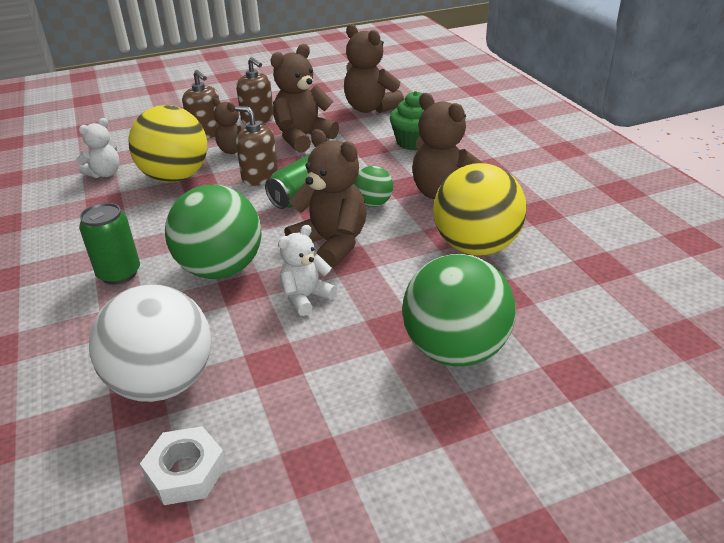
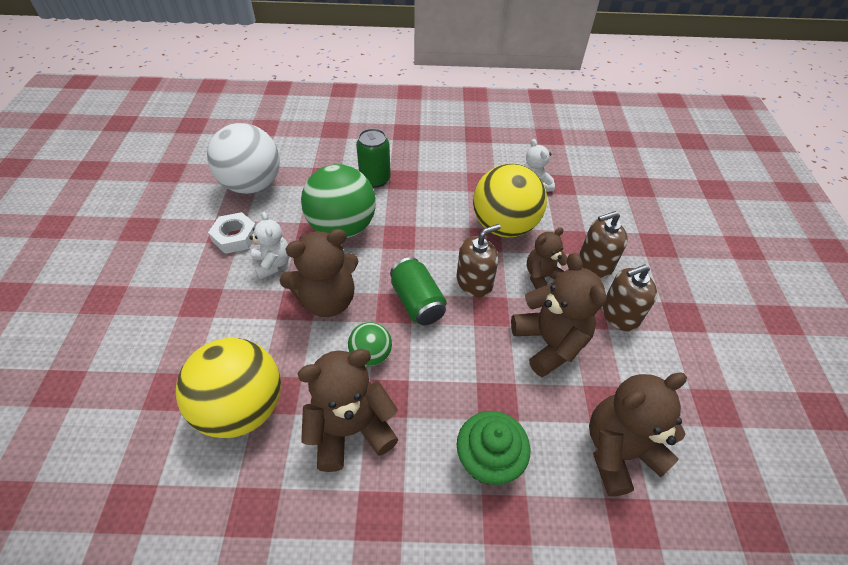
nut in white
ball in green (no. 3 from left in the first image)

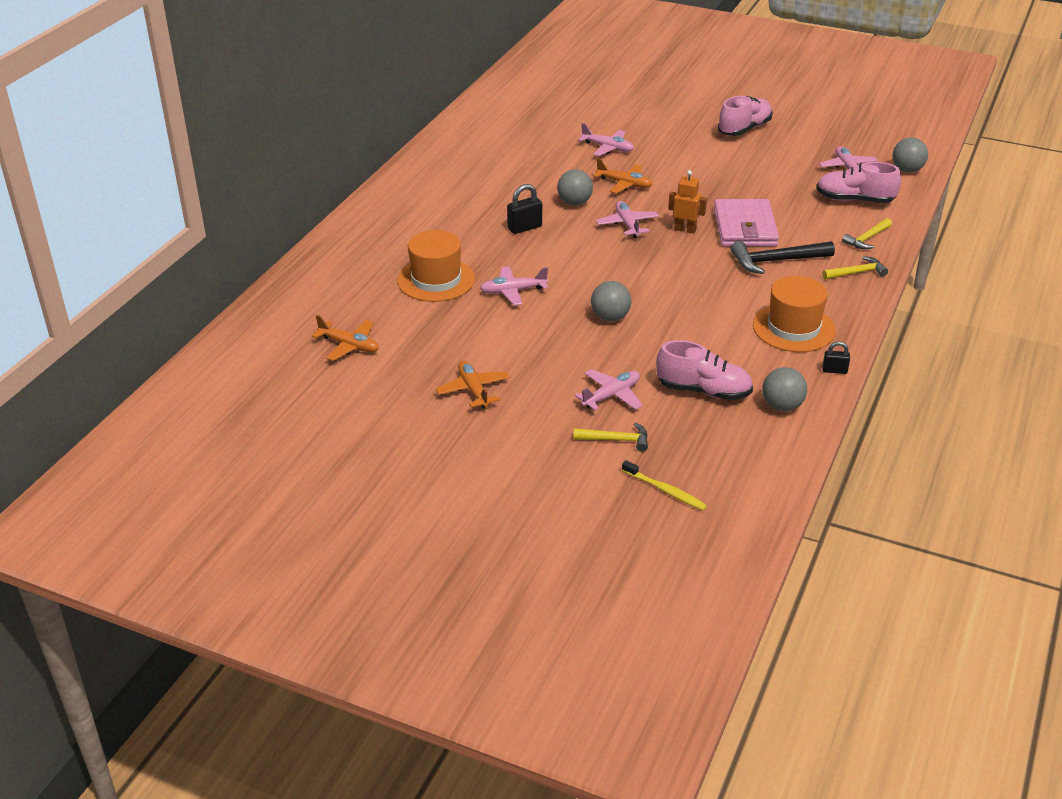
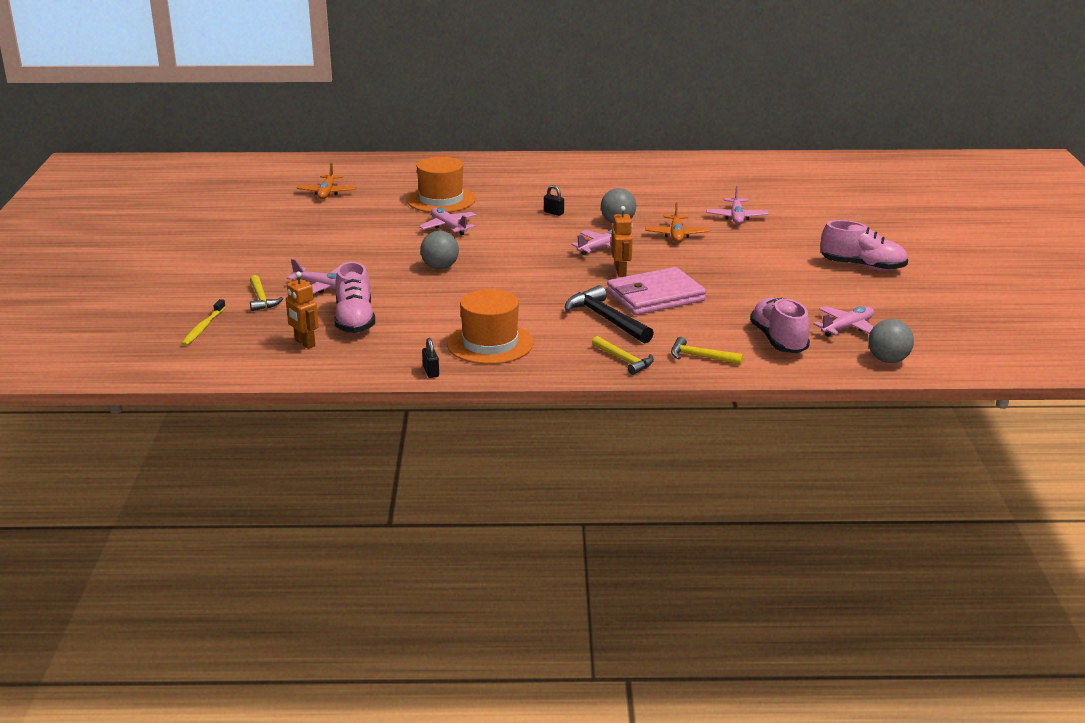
robot in orange (no. 1 from left)
padlock in black (no. 2 from left)
plane in orange (no. 2 from left in the first image)
ball in grey (no. 3 from left in the first image)

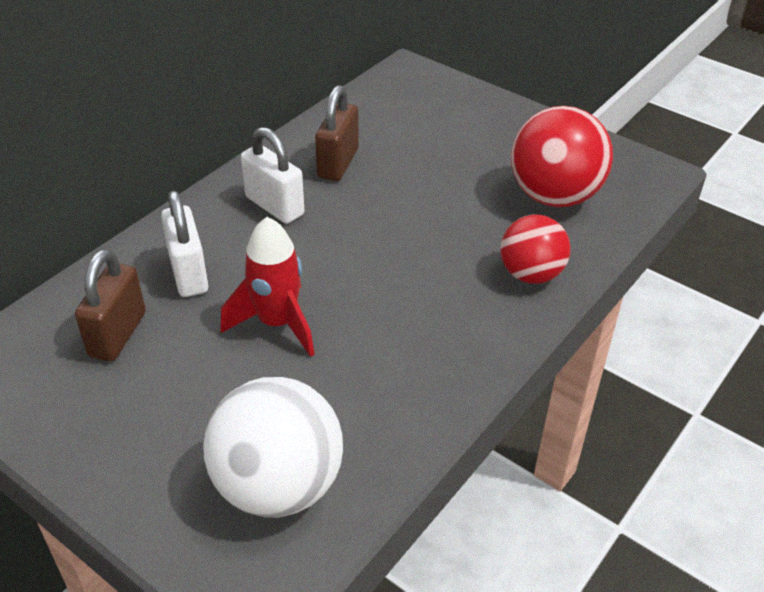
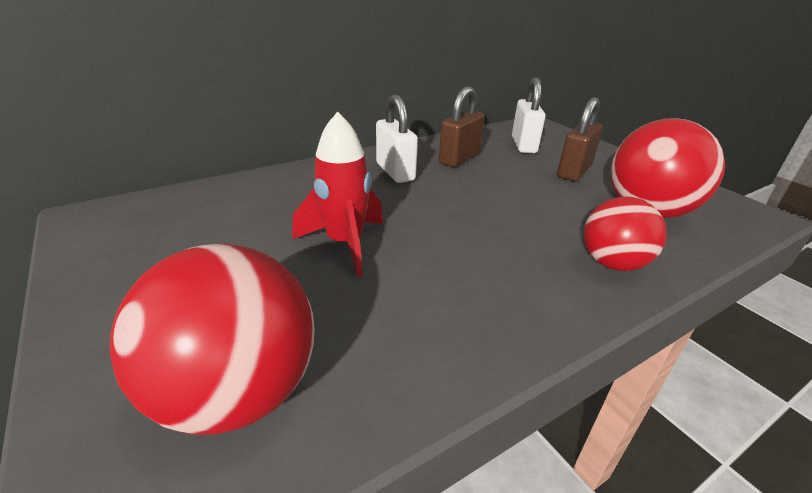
ball in red (no. 1 from left)
padlock in white (no. 2 from left)
padlock in brown (no. 2 from left)

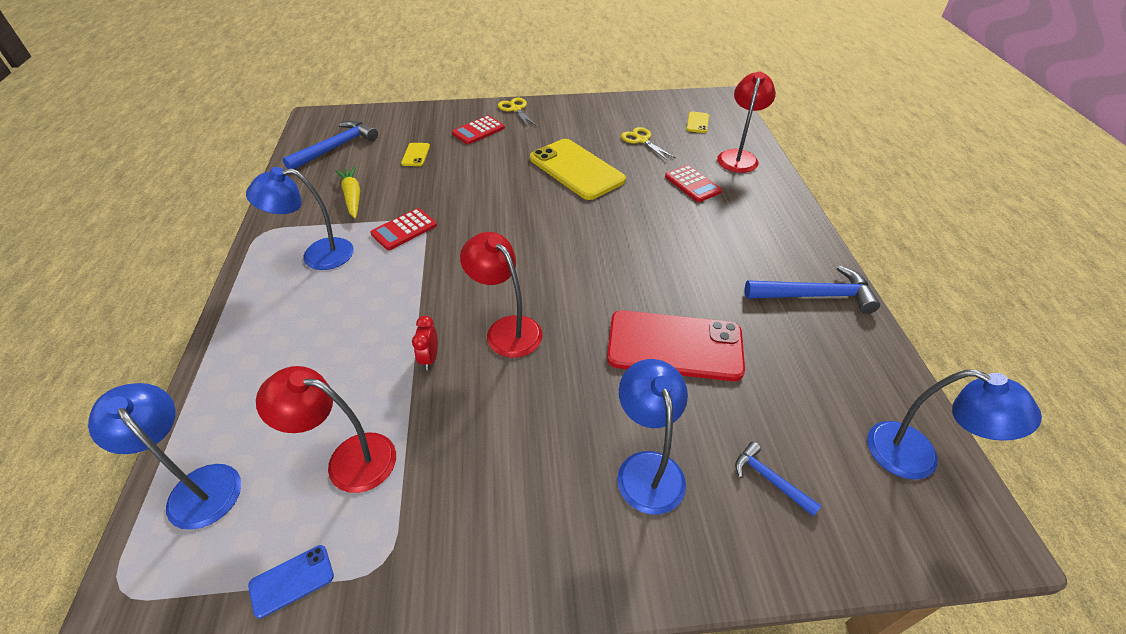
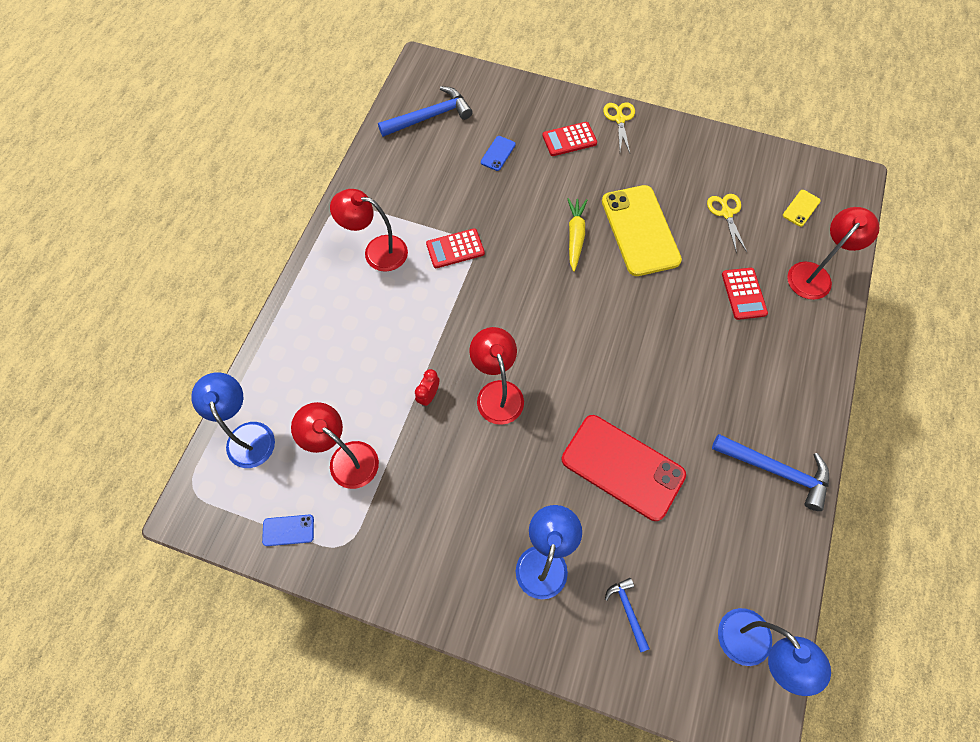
lamp in red (no. 2 from left)
phone in blue (no. 2 from left)
carrot in yellow

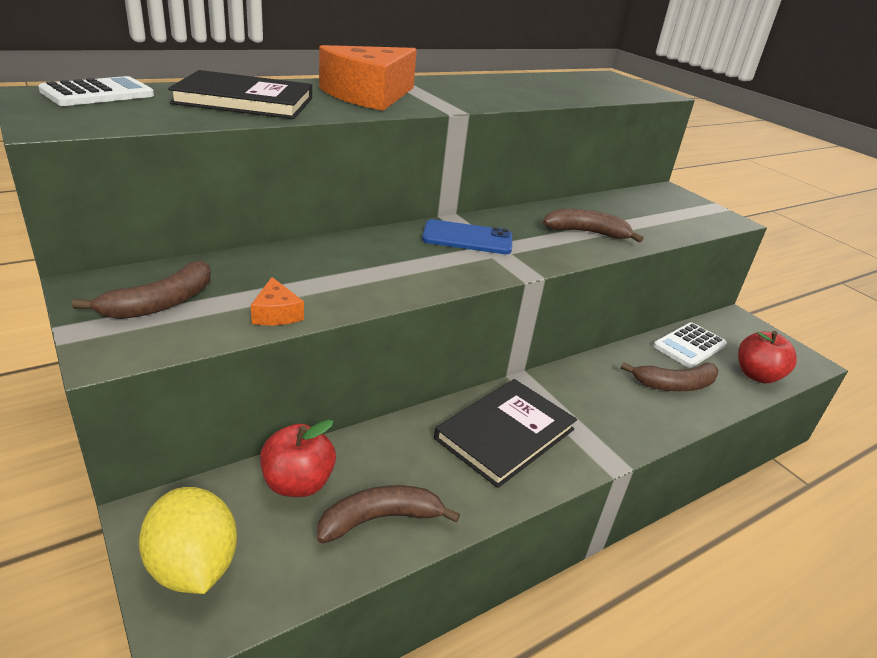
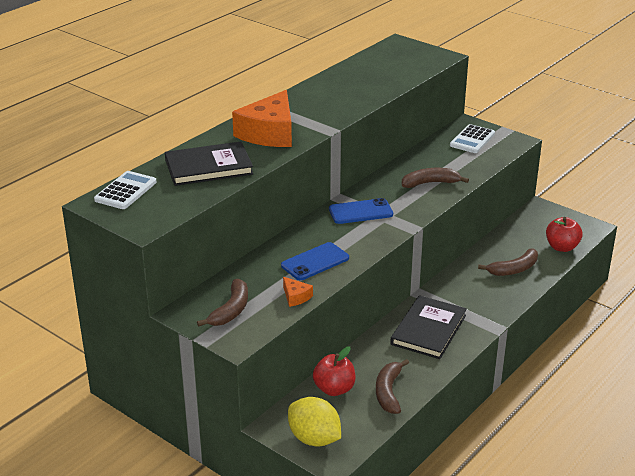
phone in blue (no. 1 from left)
banana in brown (no. 2 from left)
calculator in white (no. 2 from left)

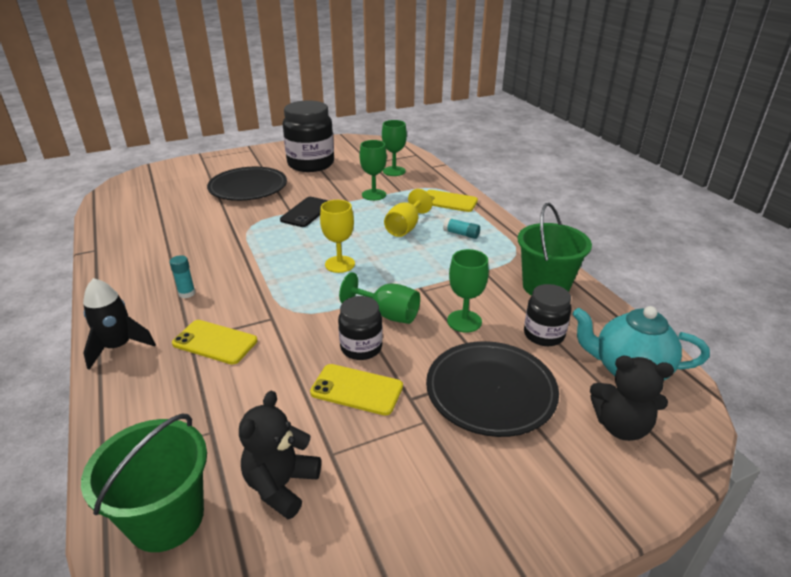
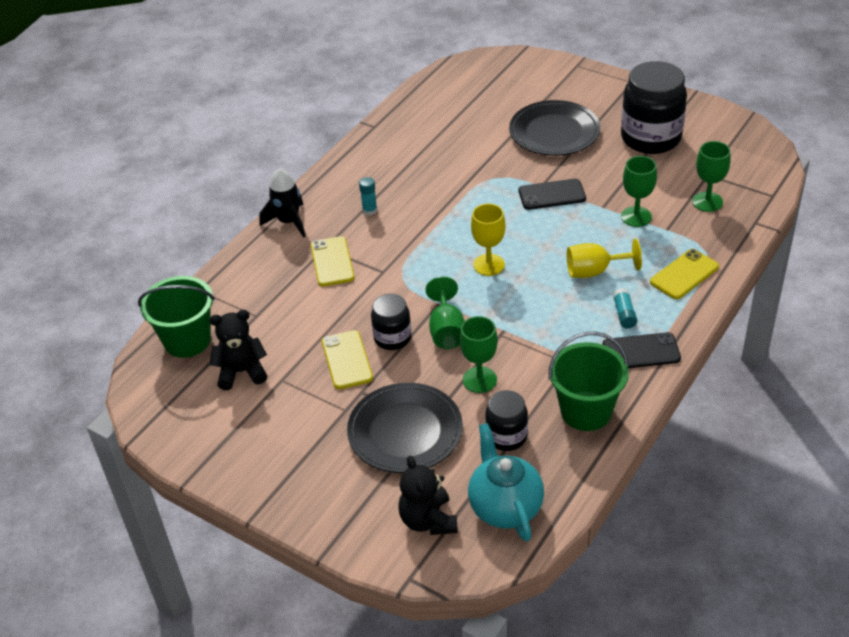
phone in black (no. 2 from left)
phone in yellow (no. 3 from left)

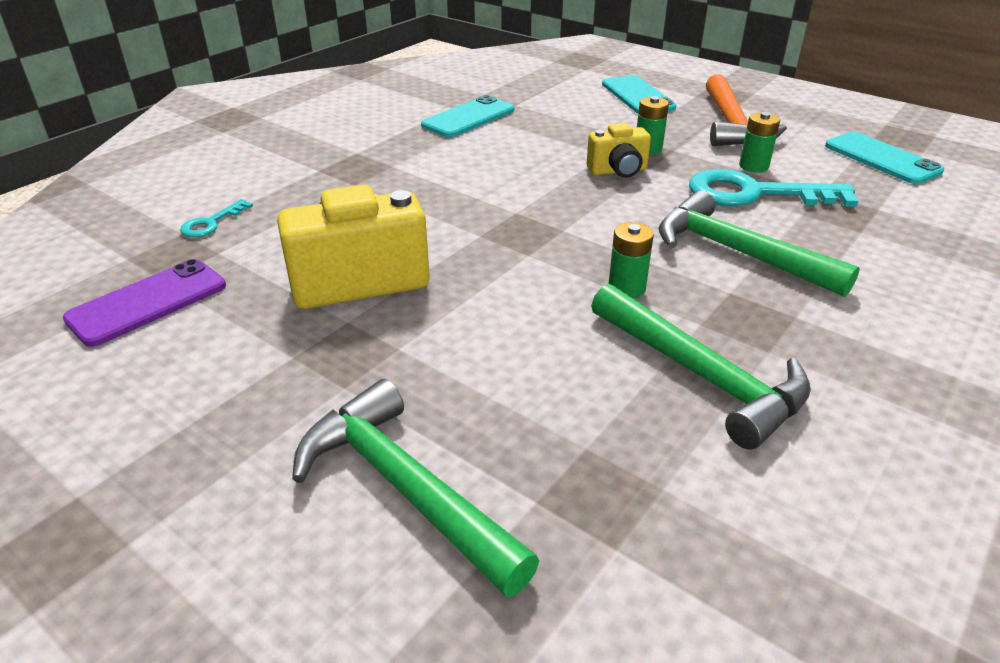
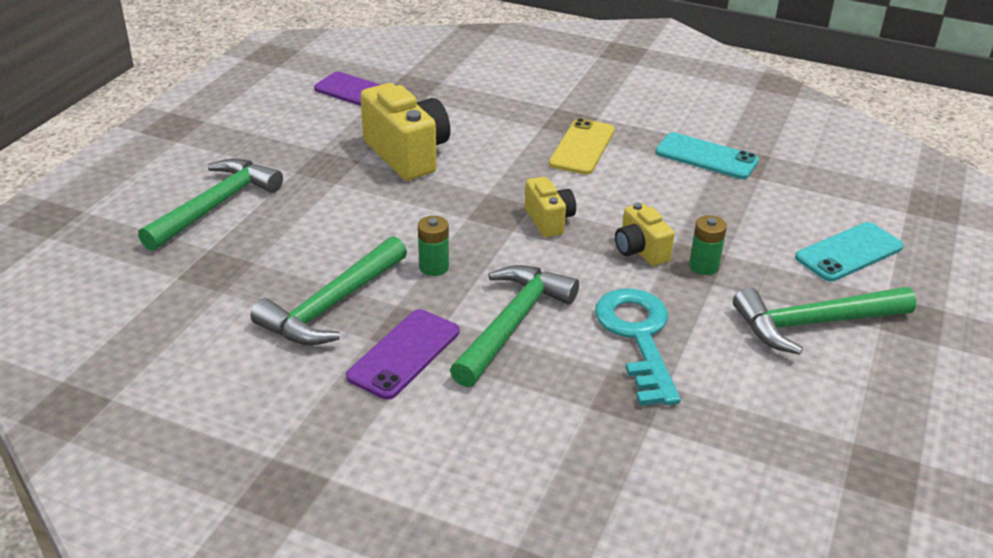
phone in purple (no. 2 from left)
camera in yellow (no. 2 from left)
phone in yellow
hammer in green (no. 4 from left)
key in turquoise (no. 1 from left in the first image)
battery in green (no. 3 from left in the first image)
phone in turquoise (no. 3 from left in the first image)

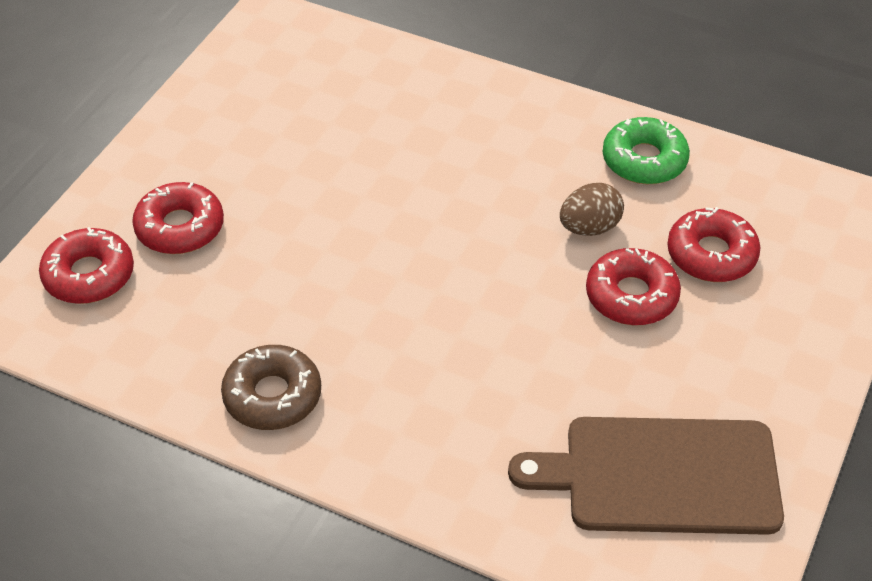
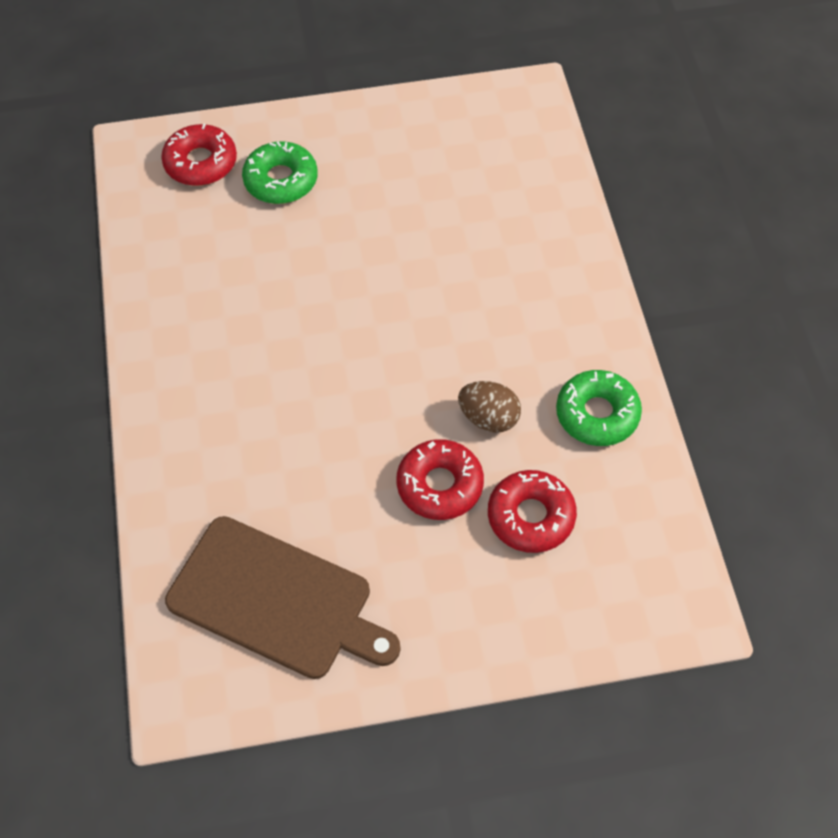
cutting board in brown
donut in green (no. 1 from left)
donut in brown

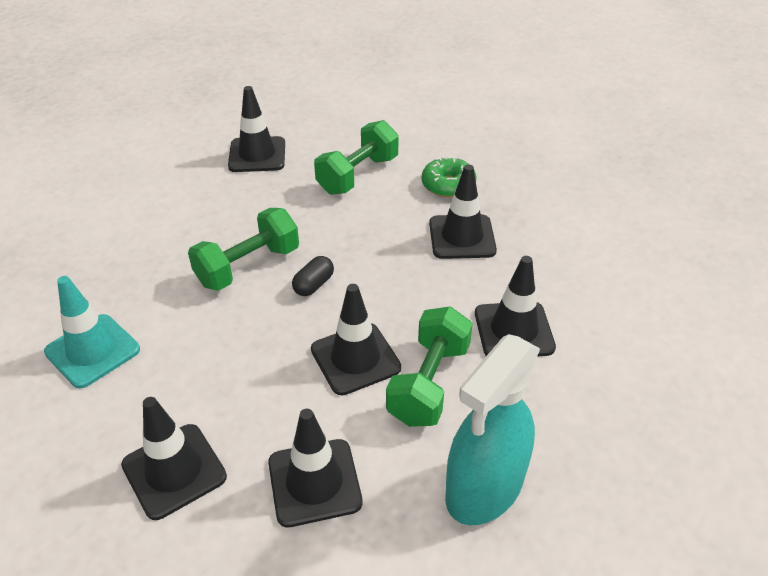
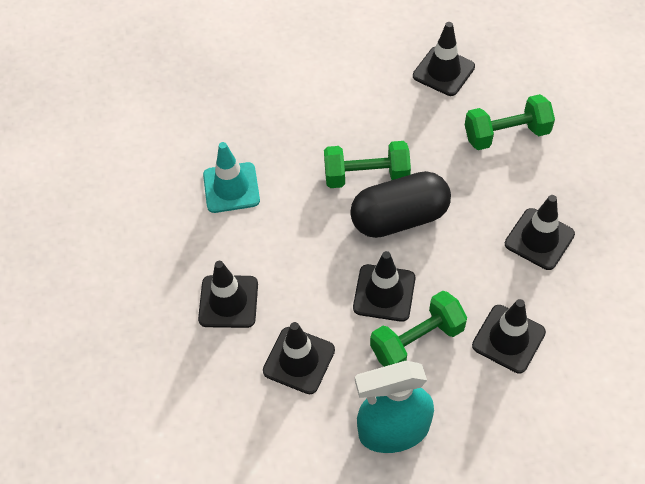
capsule in black
donut in green

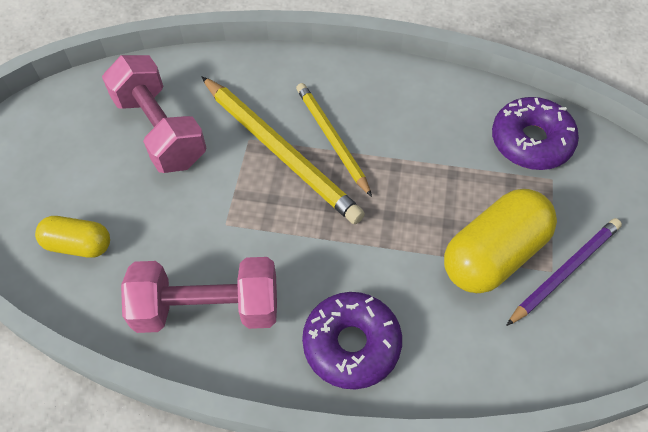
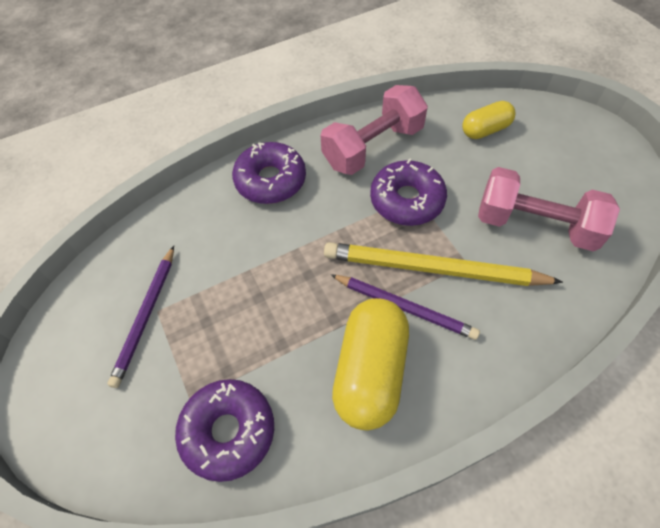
pencil in purple (no. 2 from left)
capsule in yellow (no. 1 from left)
donut in purple (no. 3 from left)

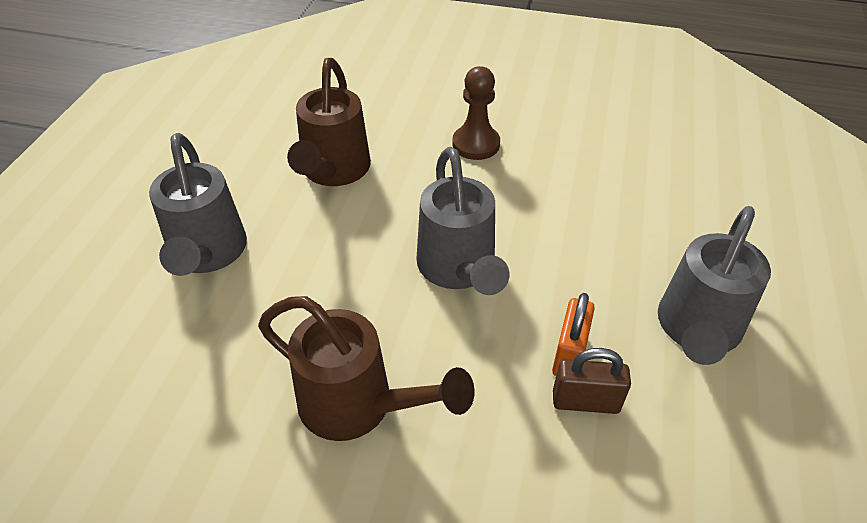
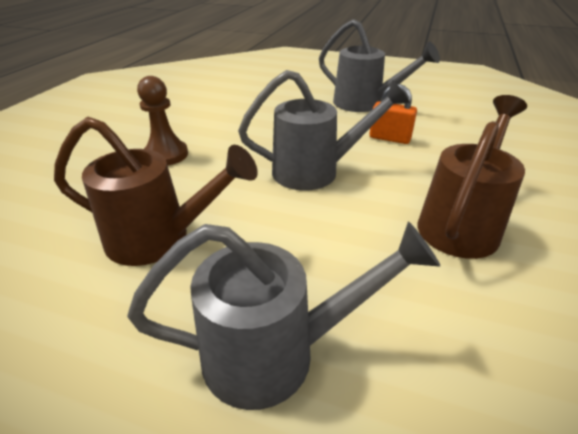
padlock in brown

